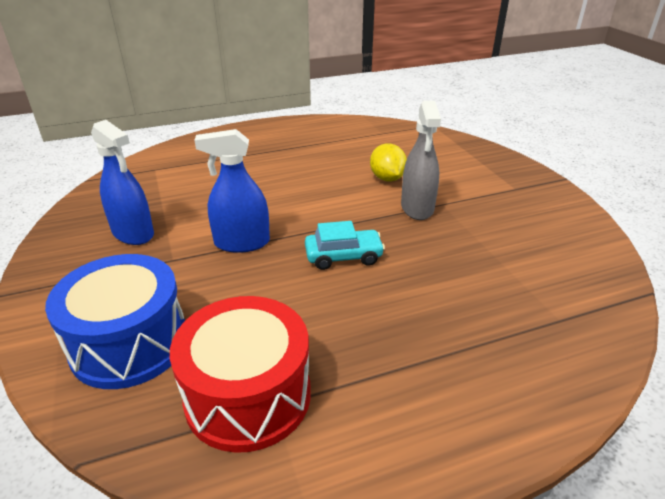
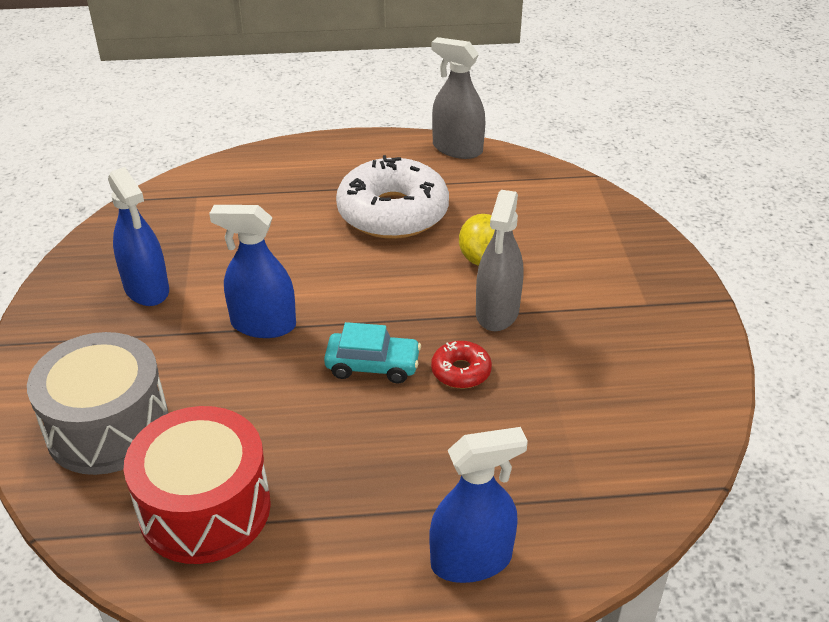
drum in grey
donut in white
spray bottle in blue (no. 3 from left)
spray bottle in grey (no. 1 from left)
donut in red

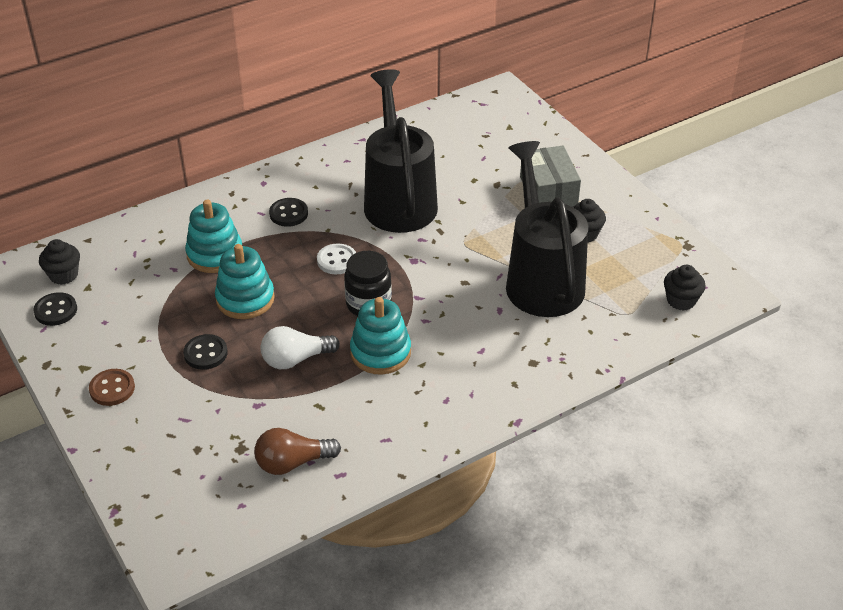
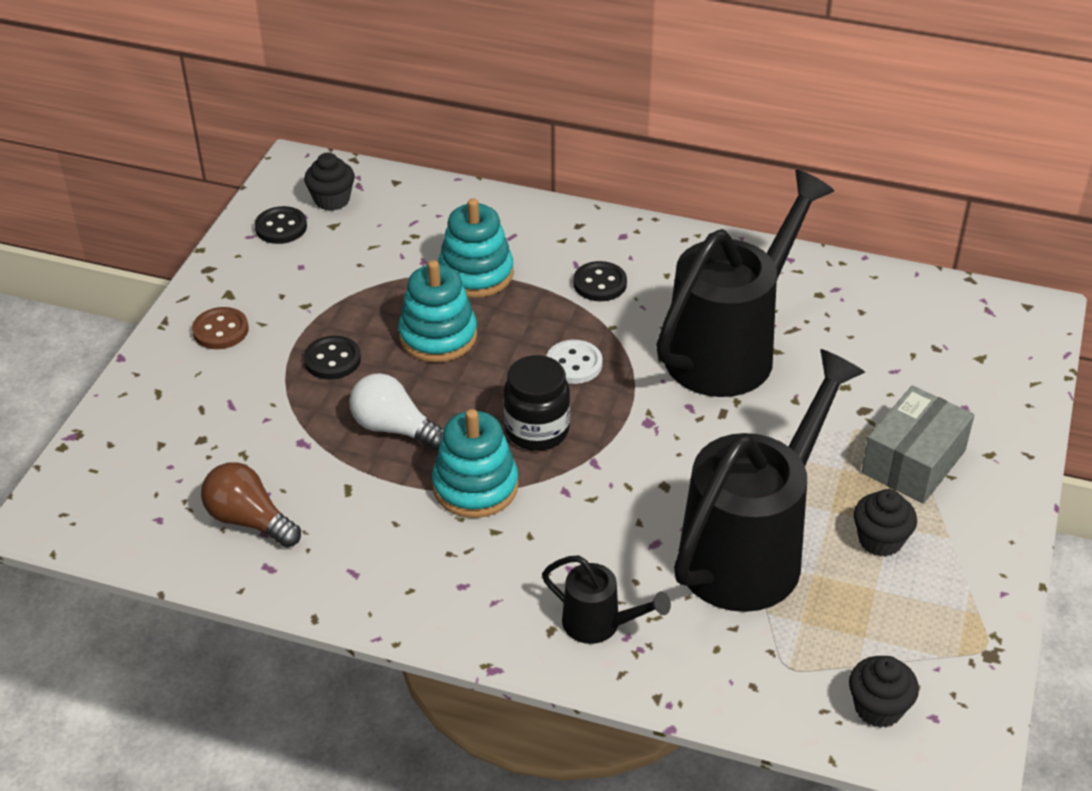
watering can in black (no. 1 from left)

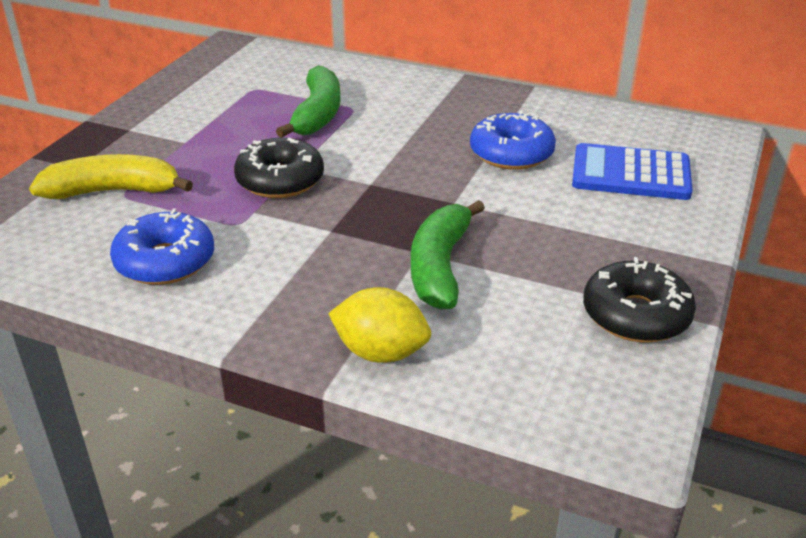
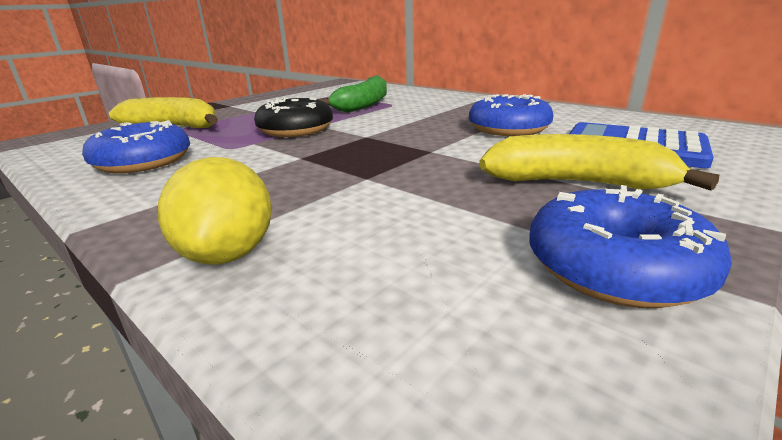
lemon in yellow
banana in yellow (no. 2 from left)
donut in blue (no. 3 from left)
banana in green (no. 2 from left in the first image)

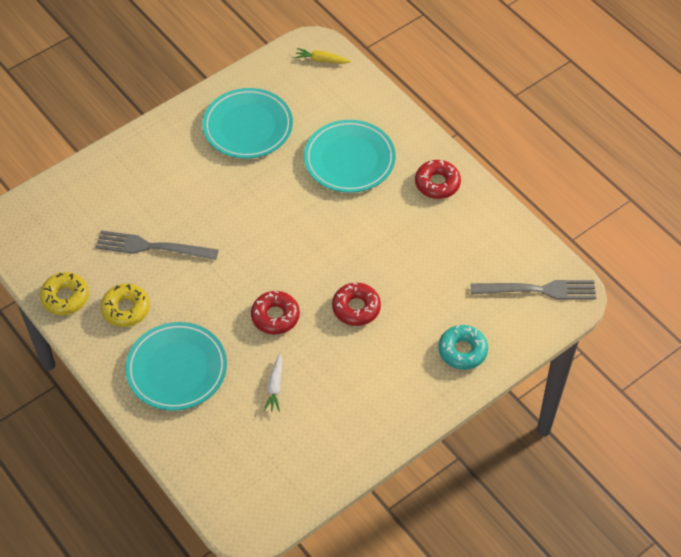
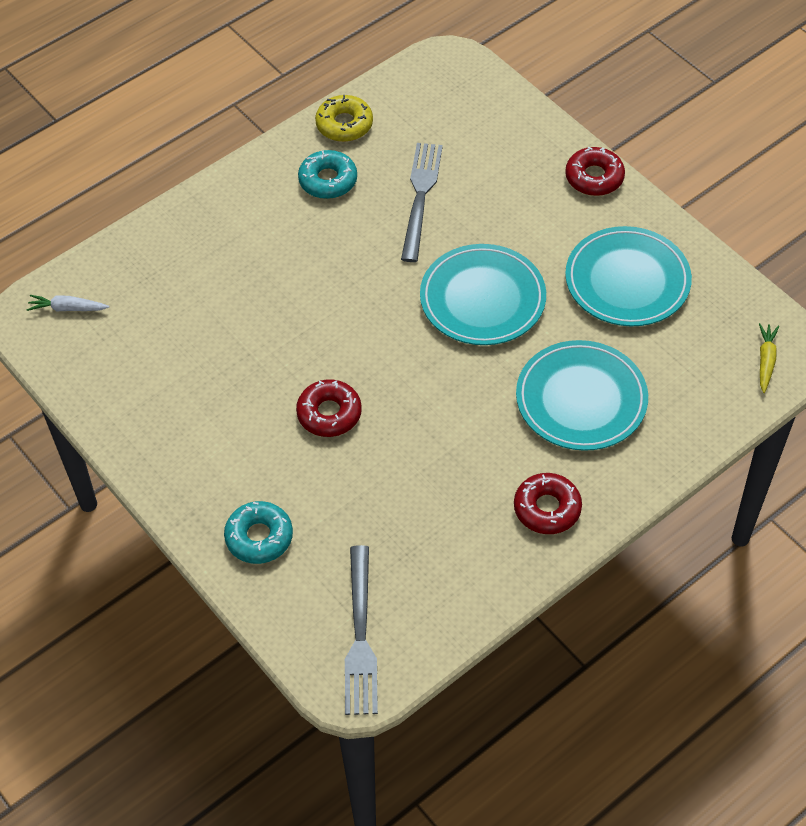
carrot in white
donut in turquoise (no. 2 from left)
plate in turquoise (no. 1 from left)
donut in red (no. 3 from left)

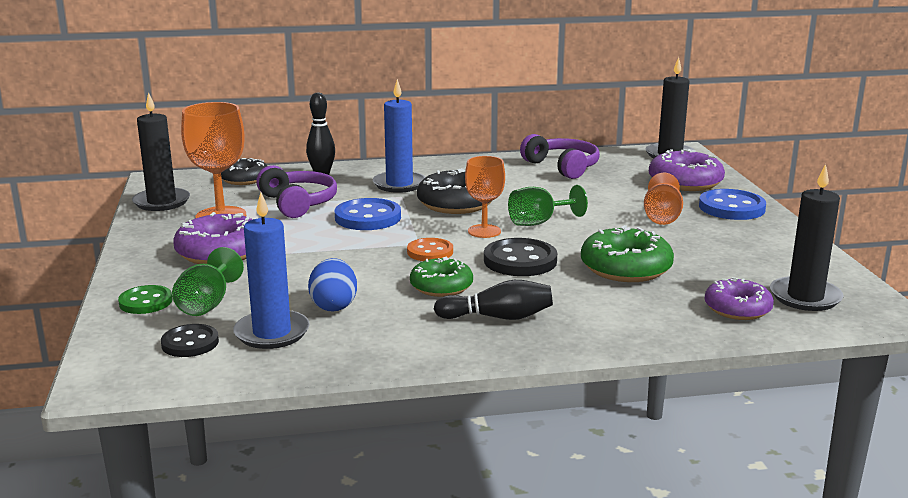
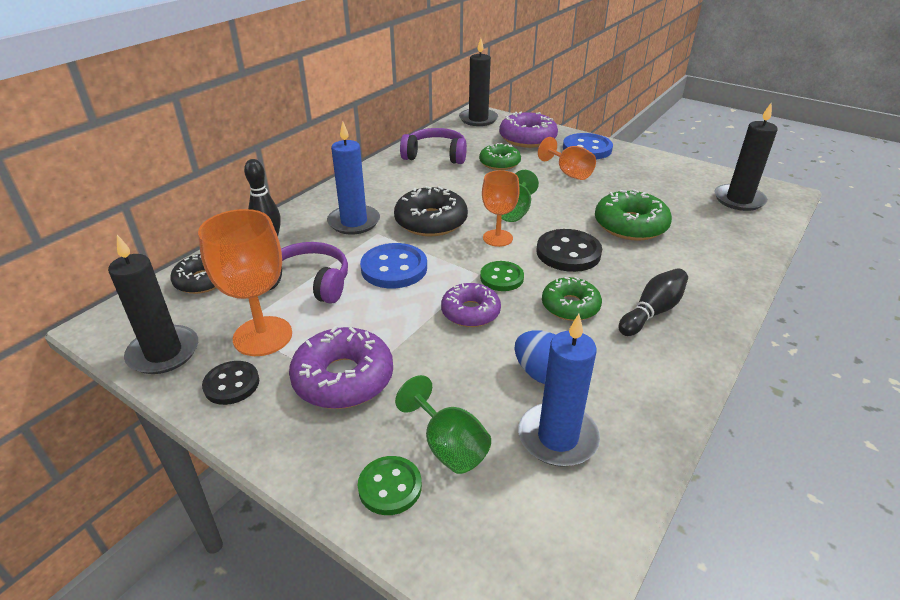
button in black (no. 1 from left)
donut in purple (no. 2 from left)
donut in green (no. 1 from left)
button in green (no. 2 from left)

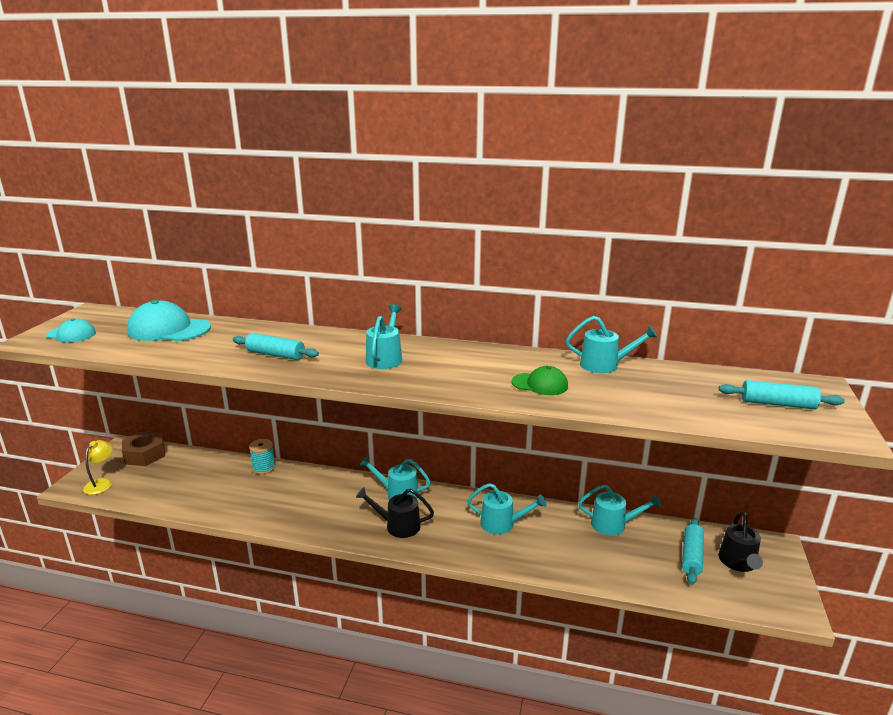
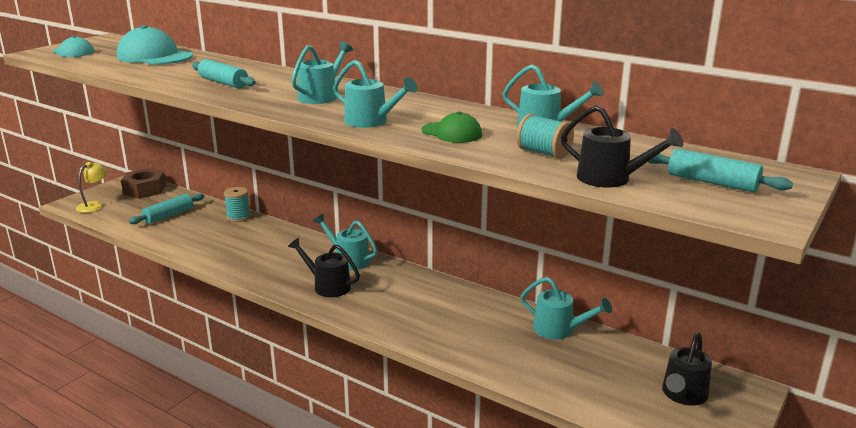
rolling pin in turquoise (no. 1 from left)
watering can in turquoise (no. 3 from left)
spool in turquoise (no. 2 from left)
watering can in black (no. 2 from left)

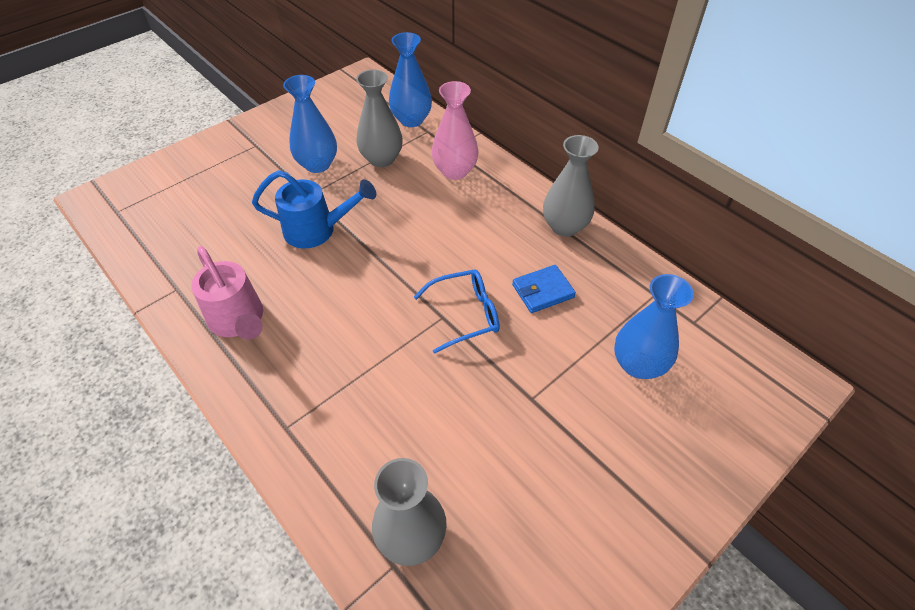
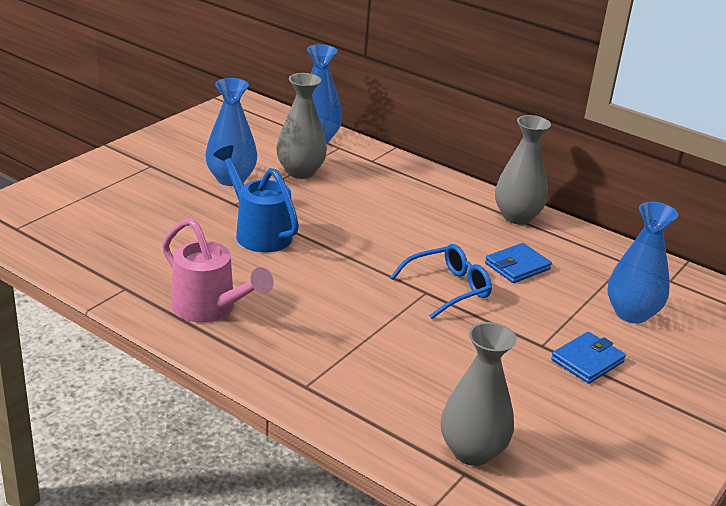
watering can in blue
wallet in blue (no. 2 from left)
vase in pink

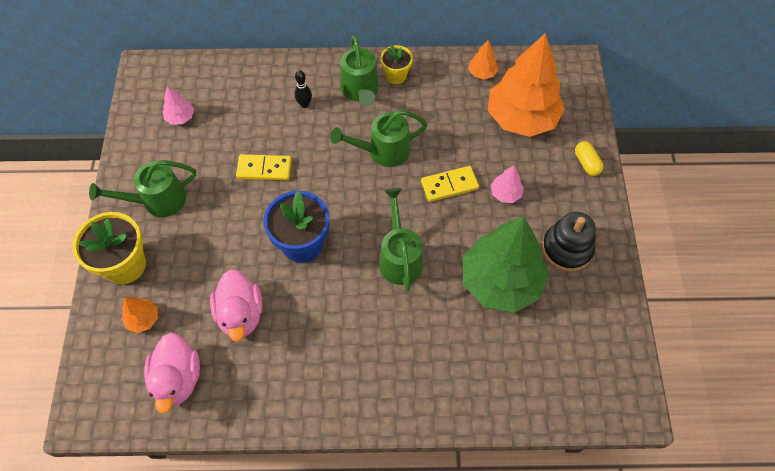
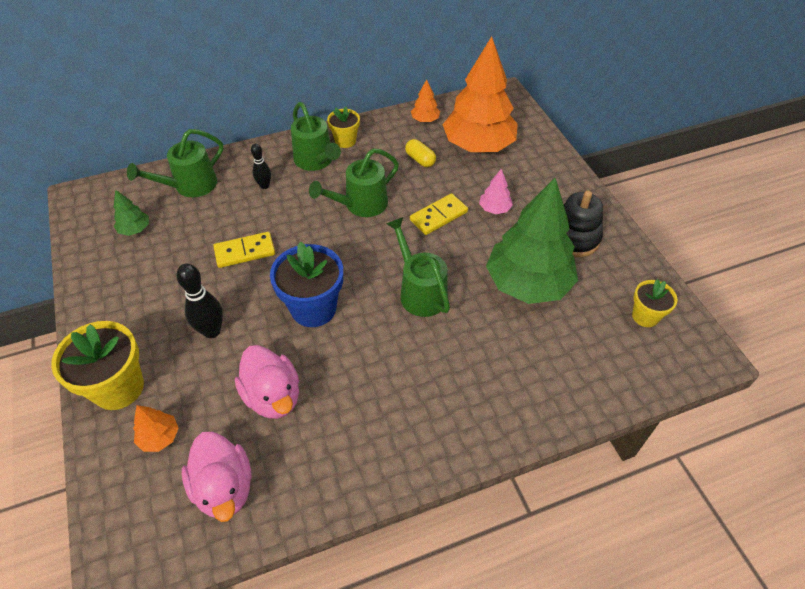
tree in green (no. 1 from left)
watering can in green (no. 1 from left)
bowling pin in black (no. 1 from left)
capsule in yellow
flower pot in yellow (no. 3 from left)

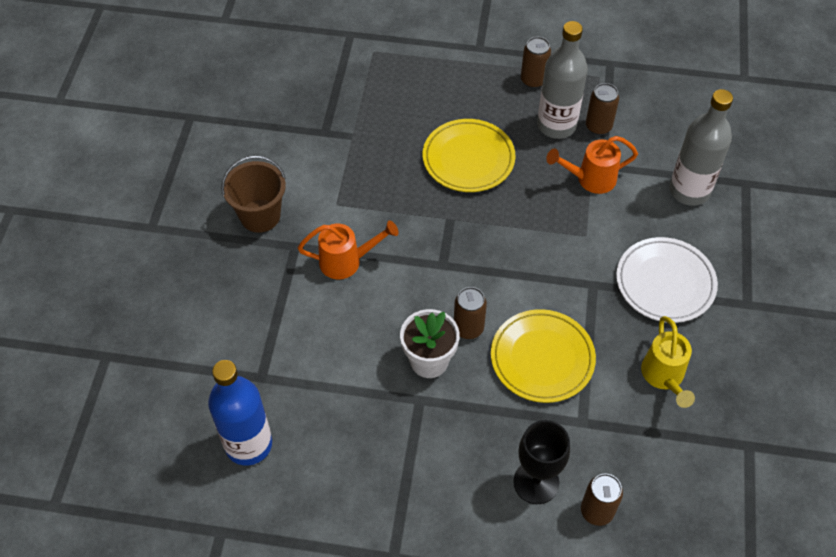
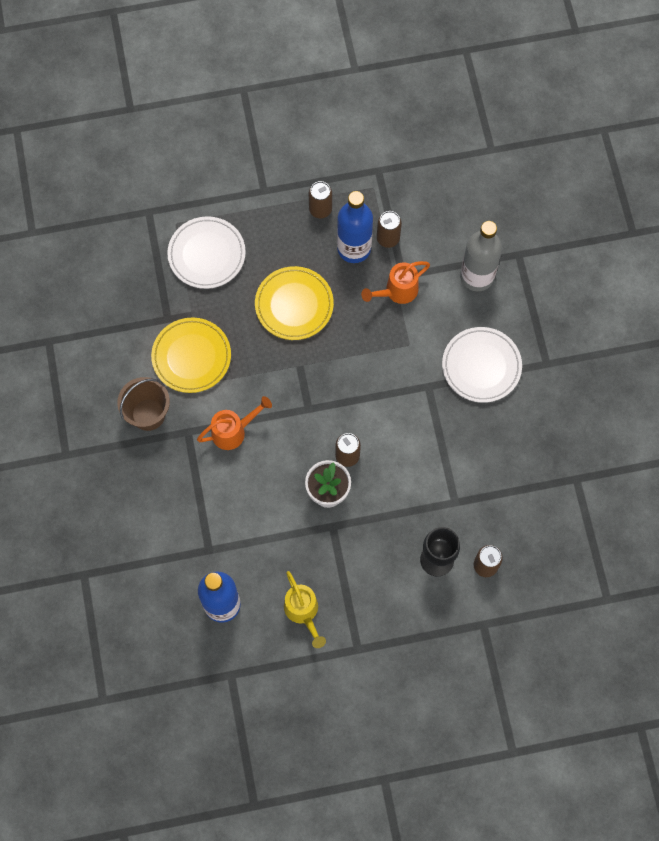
plate in yellow (no. 1 from left)
plate in white (no. 1 from left)
watering can in yellow
bottle in blue (no. 2 from left)

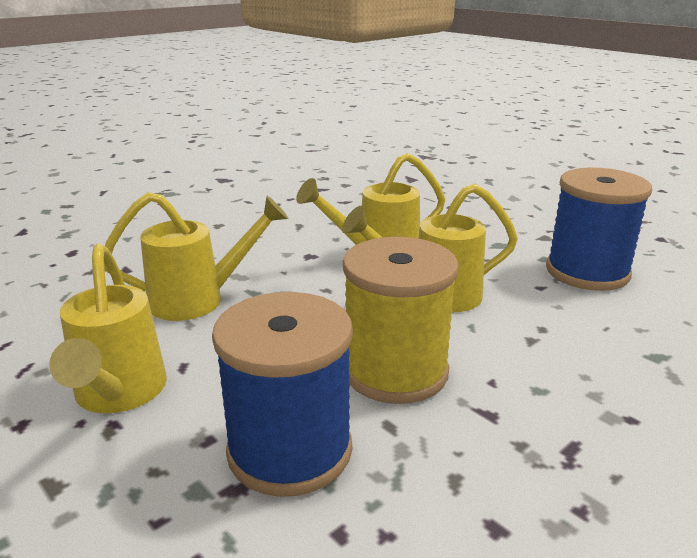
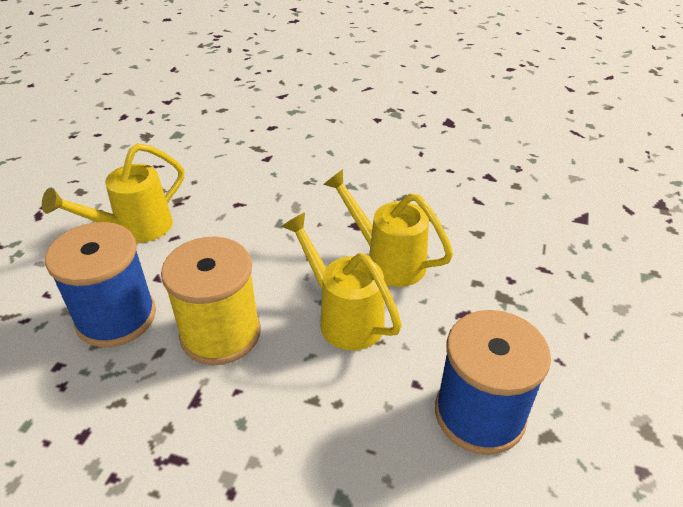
watering can in yellow (no. 2 from left in the first image)

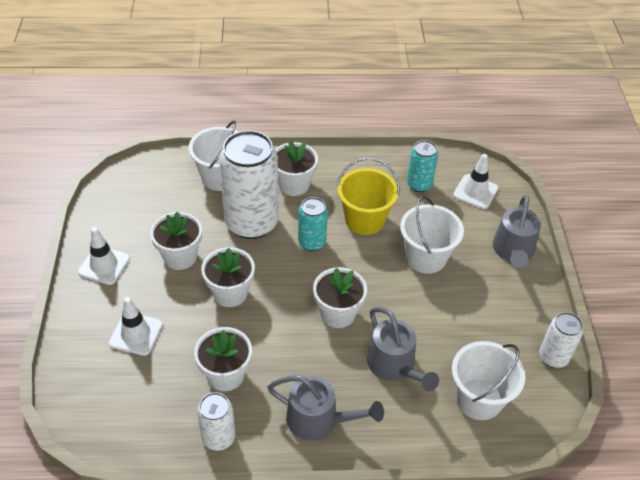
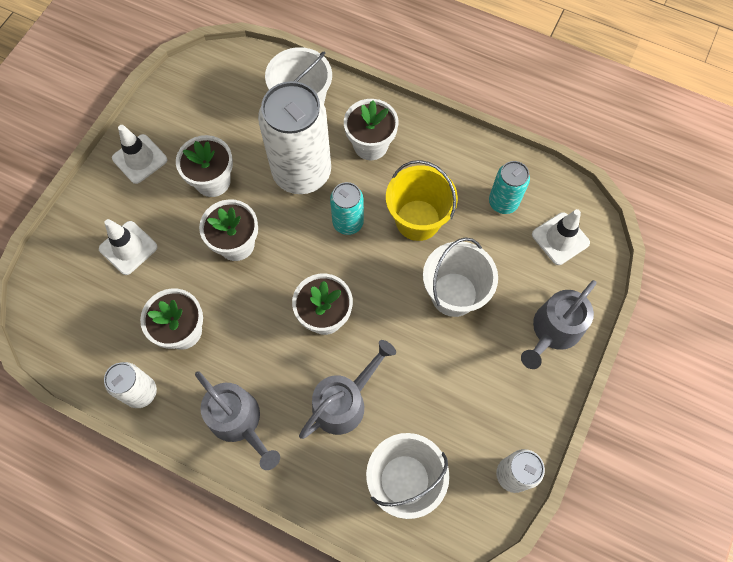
watering can in grey (no. 2 from left)

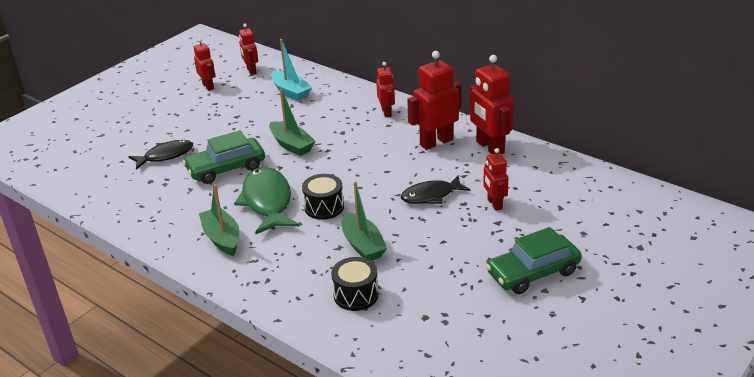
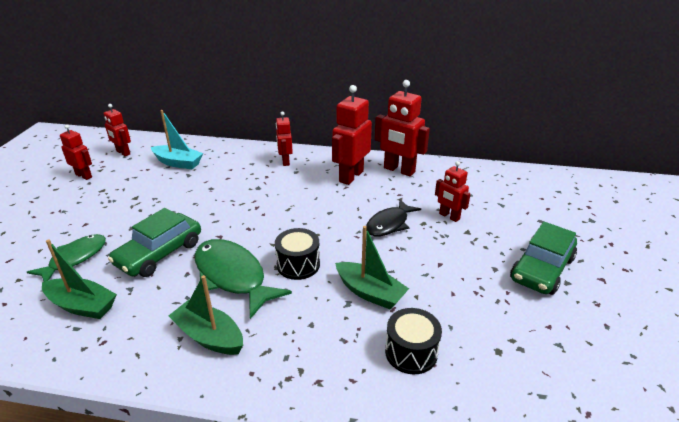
fish in green (no. 1 from left)
boat in green (no. 1 from left)
robot in red (no. 3 from left)

